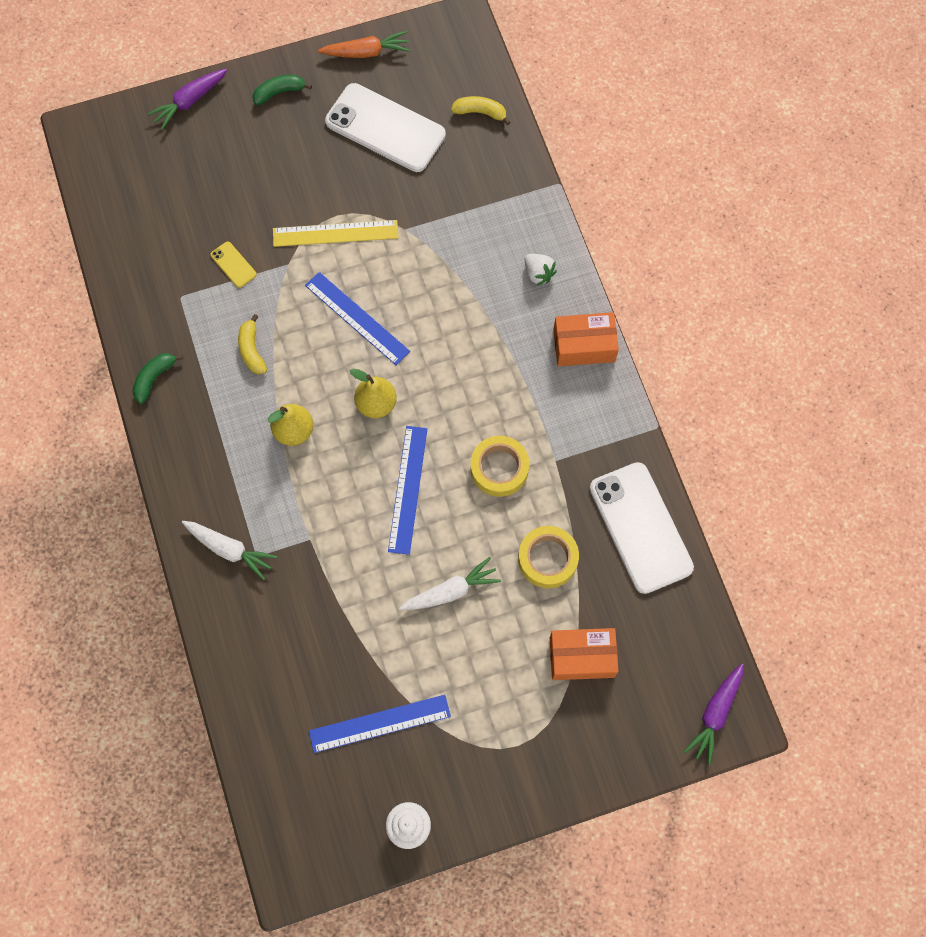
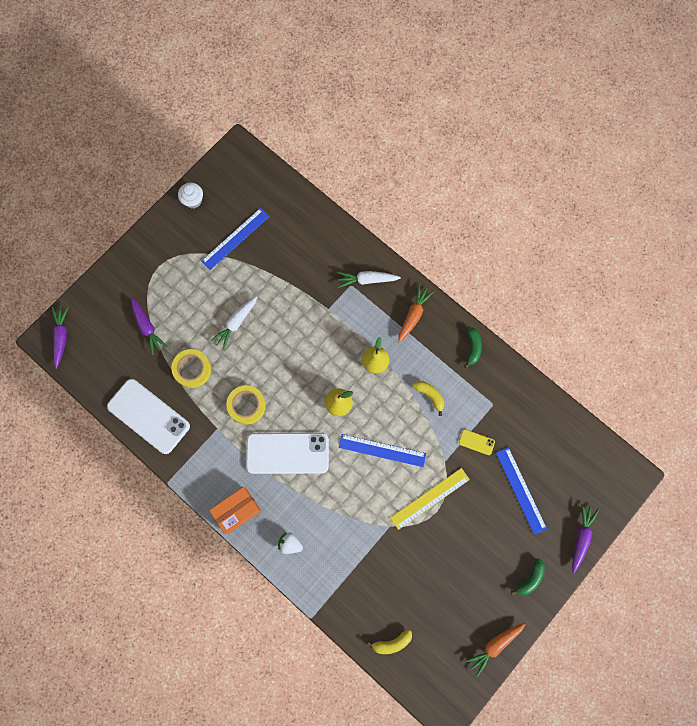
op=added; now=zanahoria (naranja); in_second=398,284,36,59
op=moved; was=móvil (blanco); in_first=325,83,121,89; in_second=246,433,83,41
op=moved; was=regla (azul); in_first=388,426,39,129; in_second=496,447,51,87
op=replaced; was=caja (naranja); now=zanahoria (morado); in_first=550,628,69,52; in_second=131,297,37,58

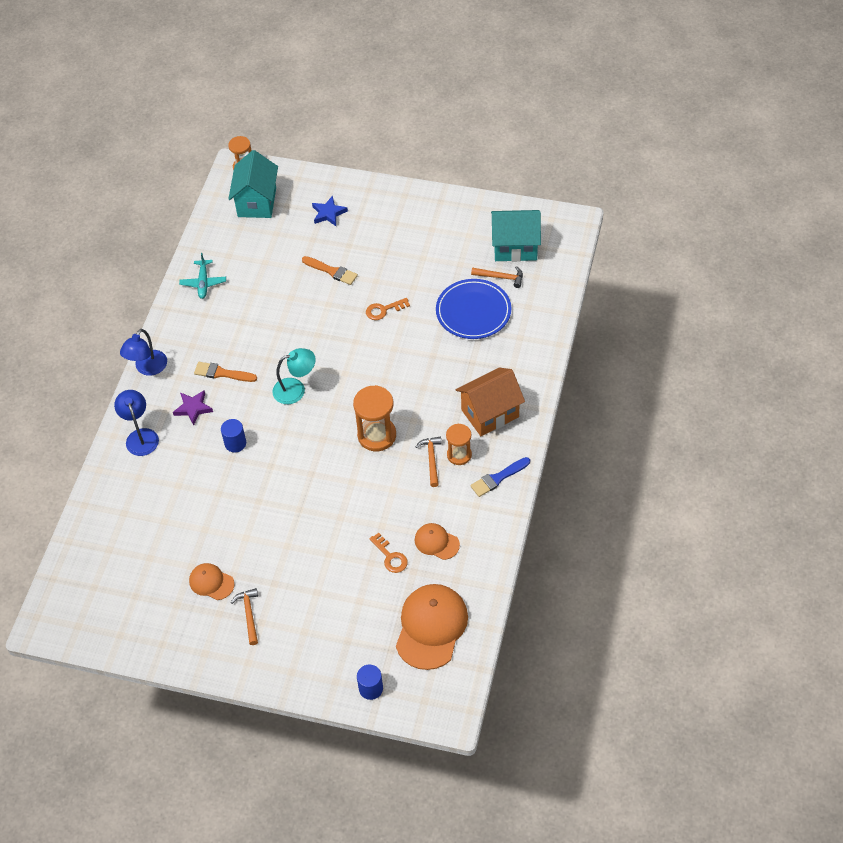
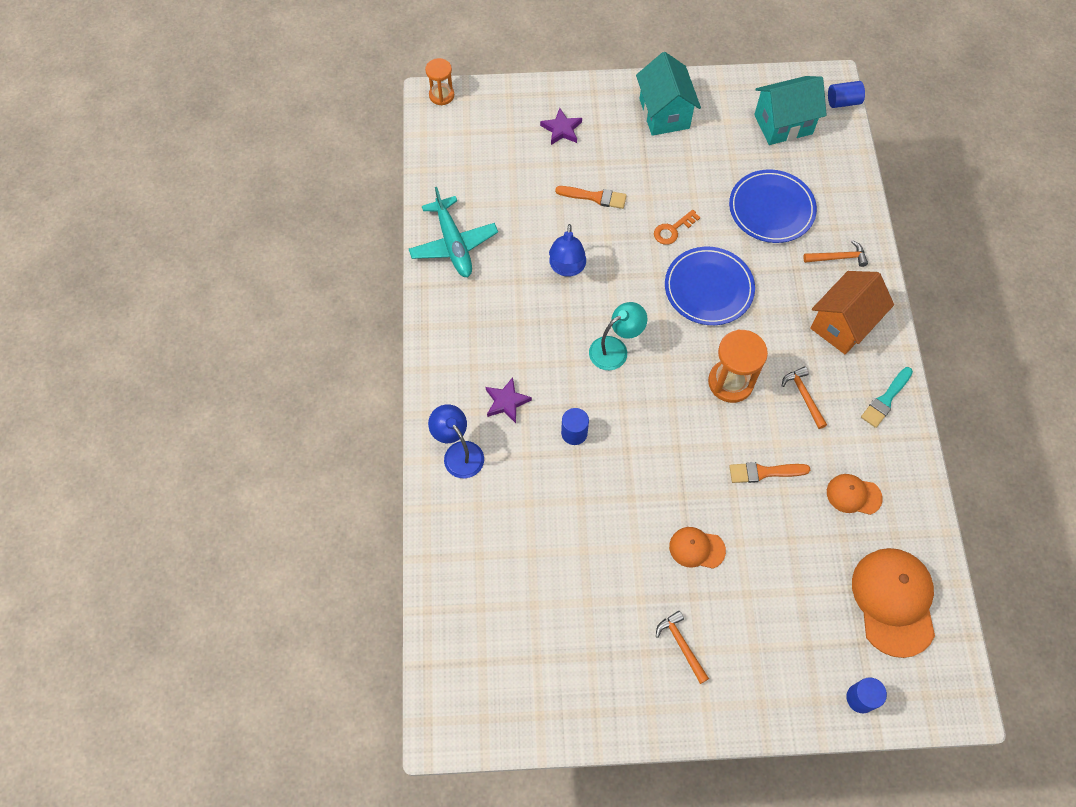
op=removed; was=llave (naranja); in_first=369,533,39,40
op=removed; was=reloj de arena (naranja); in_first=446,423,26,42
op=added; now=plato (azul); in_second=665,247,90,78
op=added; now=cilindro (azul); in_second=828,81,37,27
op=moved; was=lámpara (azul); in_first=120,329,47,47; in_second=549,224,37,53
op=moved; was=gorra (naranja); in_first=189,563,45,37; in_second=669,527,57,42
op=moved; was=pincel (naranja); in_first=194,362,63,20; in_second=729,462,81,21
op=moved; was=casa (turquesa); in_first=228,150,50,68; in_second=636,52,65,84
op=moved; was=martillo (naranja); in_first=471,266,52,22; in_second=803,240,65,27
op=recoloured; was=estrella (azul); now=estrella (morado); in_first=312,196,36,30; in_second=540,108,42,37
op=recoloured; was=pincel (azul); now=pincel (turquesa); in_first=470,457,60,40; in_second=861,367,52,61
op=resized; was=avión (turquesa); in_first=179,253,47,46; in_second=409,187,89,90; ratio=1.62

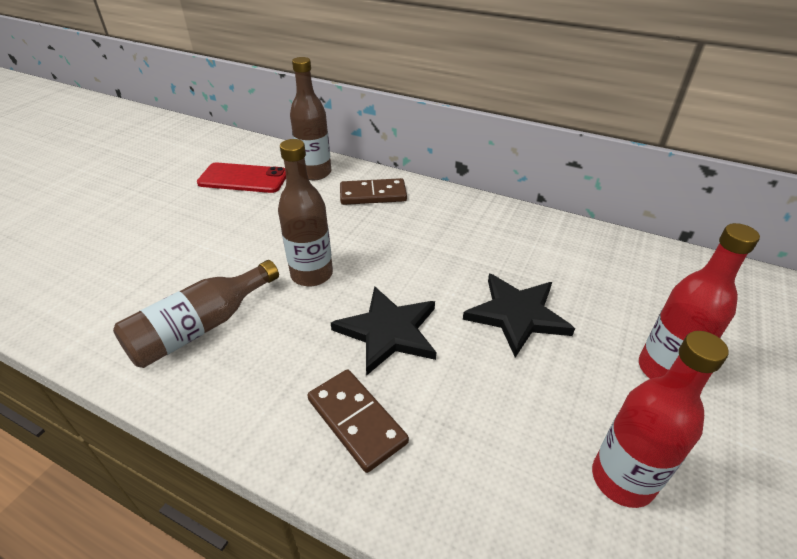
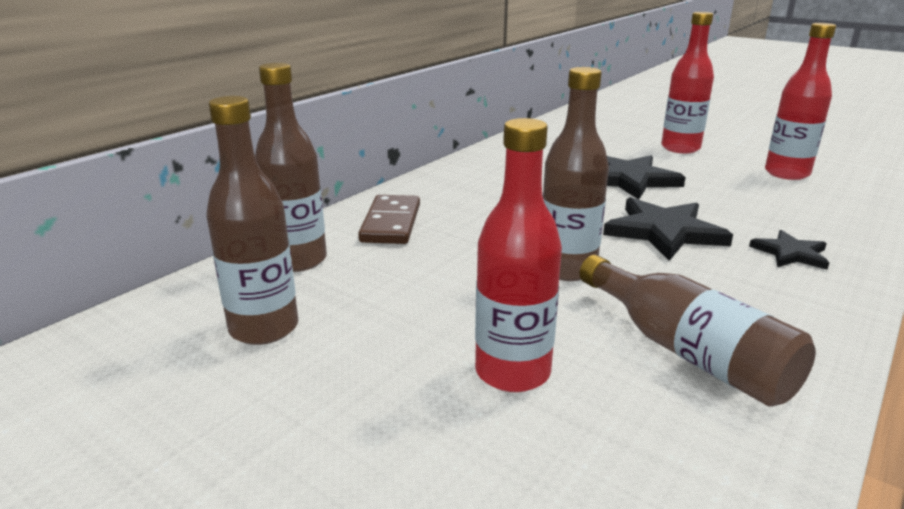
op=added; now=botella (rojo); in_second=475,118,87,274
op=replaced; was=móvil (rojo); now=botella (marrón); in_first=197,163,89,30; in_second=206,96,92,249
op=replaced; was=ficha de dominó (marrón); now=estrella (negro); in_first=307,369,102,104; in_second=749,230,80,40

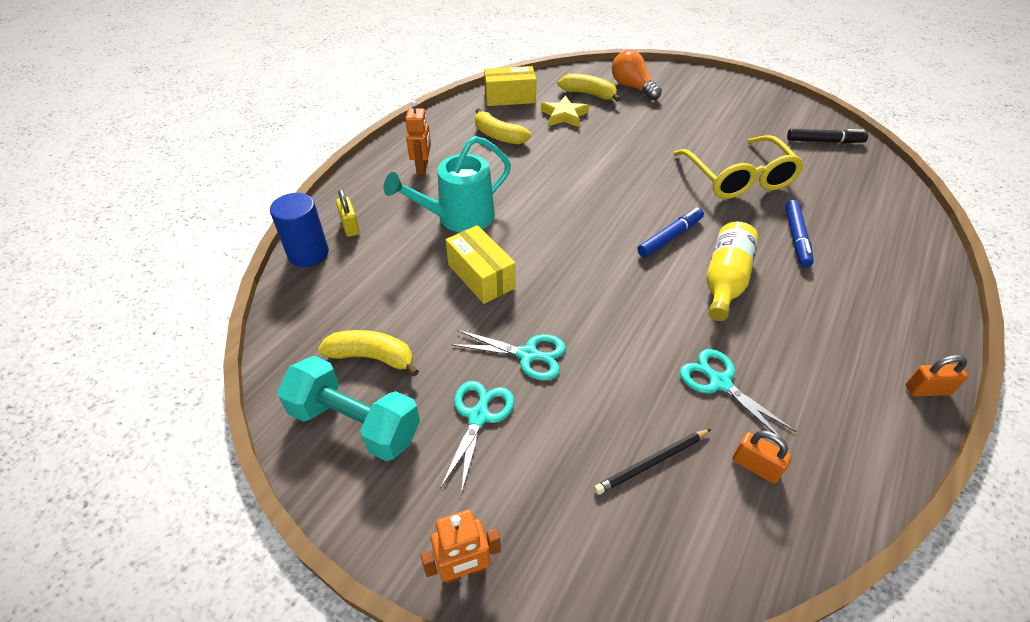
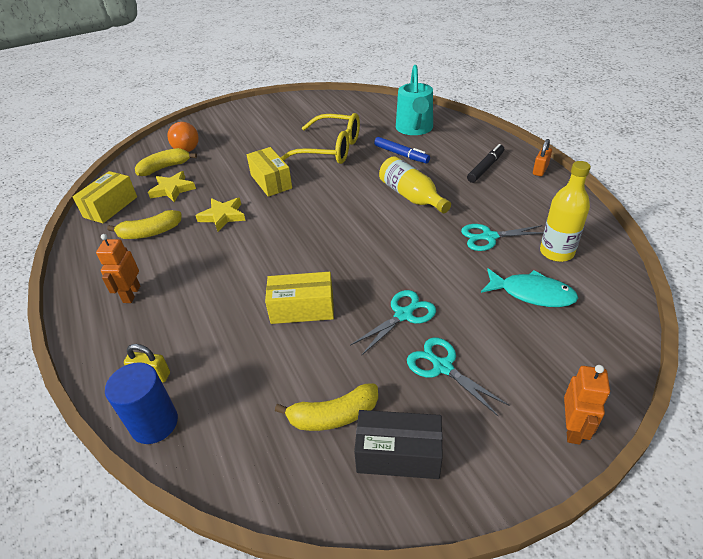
op=removed; was=rotulador (azul); in_first=637,207,67,50
op=added; now=estrella (amarillo); in_second=195,198,51,34
op=added; now=caja (amarillo); in_second=247,147,45,50
op=moved; was=regadera (turquesa); in_first=384,136,127,96; in_second=396,65,37,70
op=moved; was=rotulador (negro); in_first=787,129,81,14; in_second=467,144,37,39
op=replaced; was=mancuerna (turquesa); now=caja (negro); in_first=277,356,143,105; in_second=354,410,89,69
op=replaced; was=lápiz (negro); now=pez (turquesa); in_first=594,429,117,66; in_second=481,268,97,39
op=replaced; was=candado (naranja); now=botella (amarillo); in_first=732,430,60,53; in_second=540,161,51,101
op=turned; was=plátano (amarillo); in_first=318,330,101,47; in_second=275,383,103,48; clockwise=-150
op=turned; was=robot (naranja); in_first=405,101,26,74; in_second=96,234,44,69; clockwise=-120
op=turned; was=bombilla (naranja); in_first=612,50,50,50; in_second=167,122,32,30; clockwise=-105

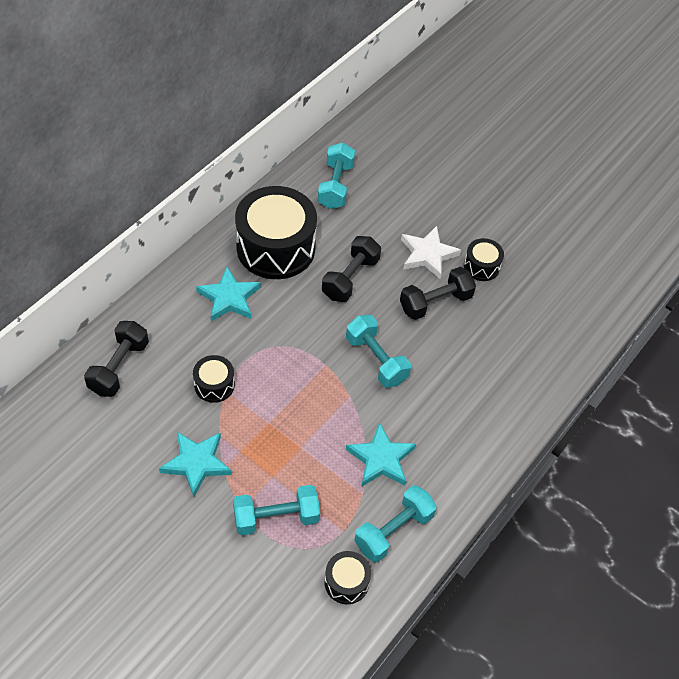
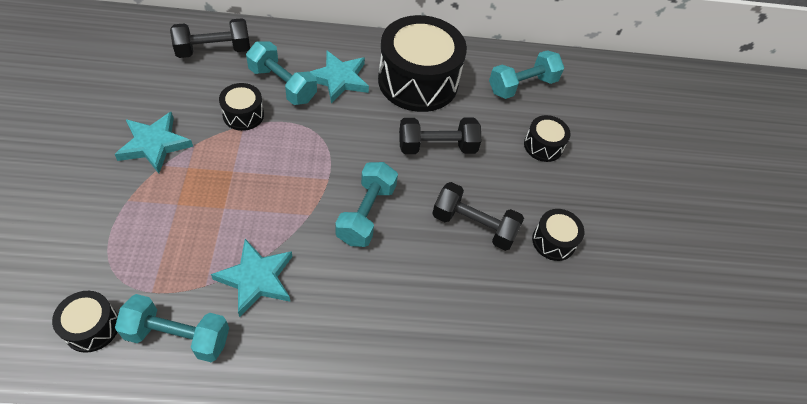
op=removed; was=estrella (blanco); in_first=401,226,60,53
op=added; now=tambor (negro); in_second=524,115,47,47
op=moved; was=mancuerna (turquesa); in_first=233,485,87,50; in_second=246,41,71,64

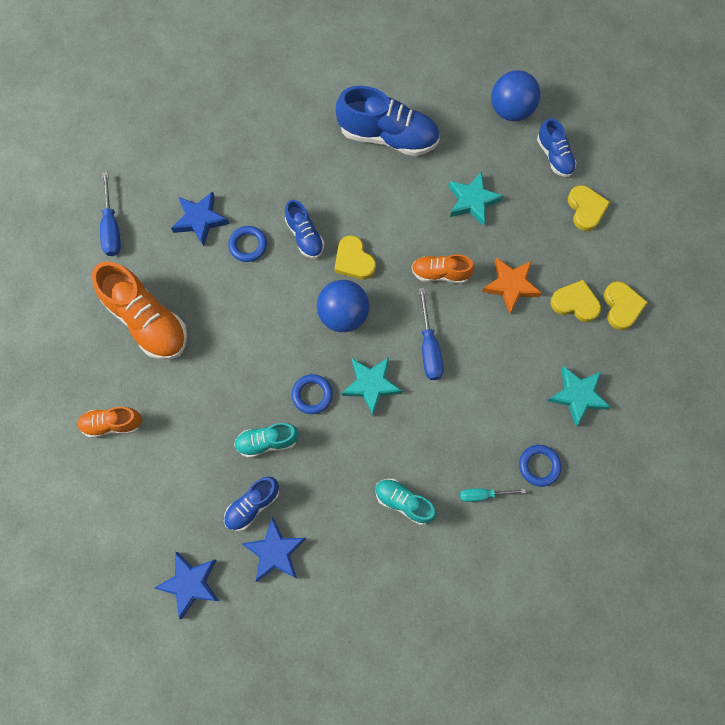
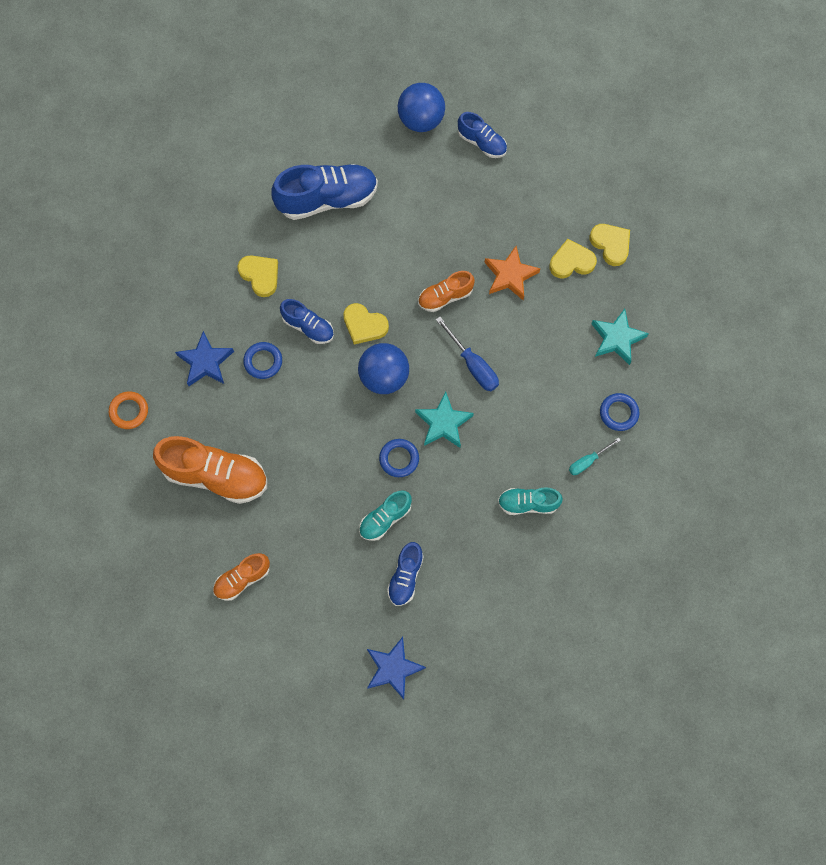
op=removed; was=estrella (azul); in_first=242,517,64,65
op=removed; was=estrella (turquesa); in_first=448,171,55,55
op=moved; was=corazón (amarillo); in_first=568,185,42,46; in_second=238,255,40,42
op=replaced; was=destornillador (azul); now=anillo (naranja); in_first=100,172,21,84; in_second=109,391,39,38

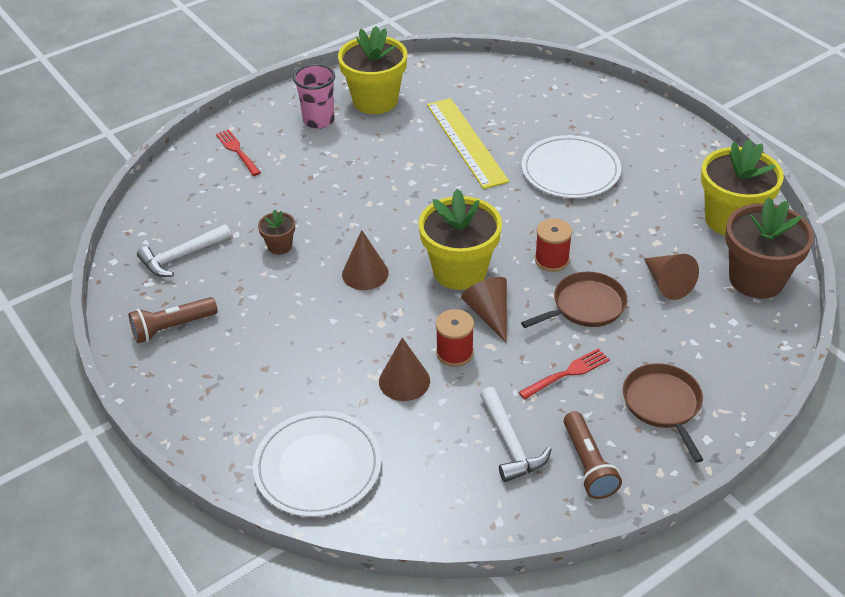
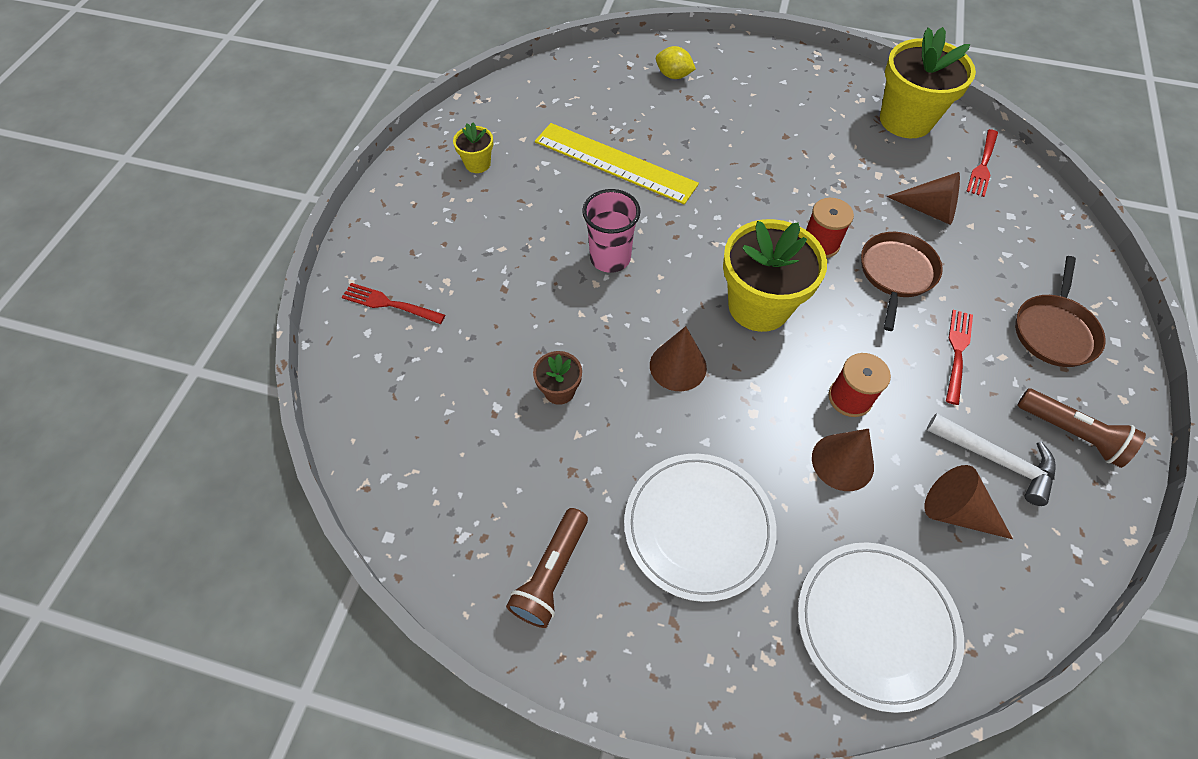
op=removed; was=martillo (blanco); in_first=137,224,94,53
op=added; now=limón (amarillo); in_second=656,46,40,33
op=moved; was=vaso (rosa); in_first=293,64,42,65; in_second=582,189,59,84
op=moved; was=cono (marrón); in_first=461,277,46,67; in_second=924,465,89,74
op=moved; was=plato (blanco); in_first=521,135,100,63; in_second=624,454,153,148
op=replaced; was=maceta (marrón); now=tenedor (rojo); in_first=725,197,89,102; in_second=966,129,32,68
op=turned; was=sartén (marrón); in_first=623,363,80,100; in_second=1015,256,91,111; clockwise=-105
op=resized; was=maceta (amarillo); in_first=338,26,69,88; in_second=453,122,40,51; ratio=0.47

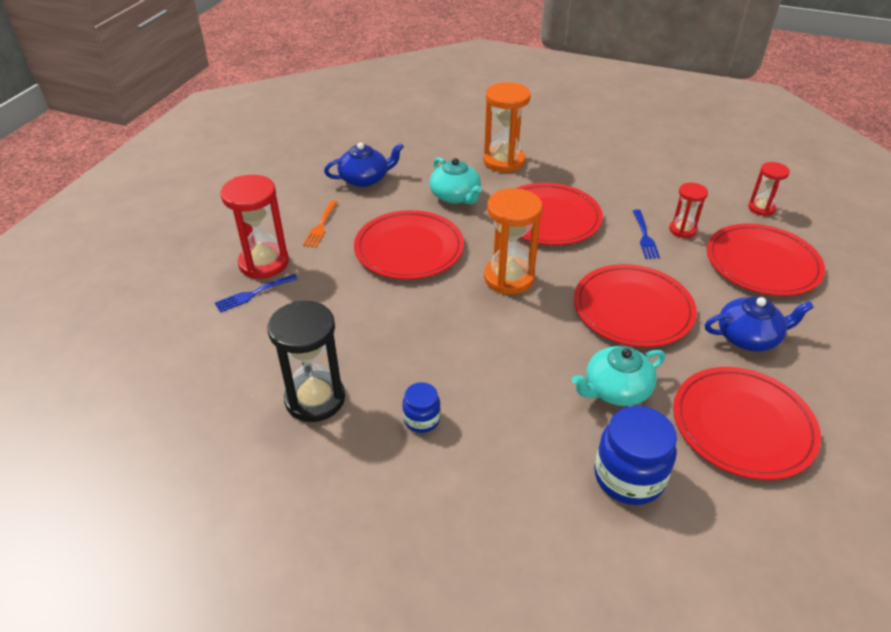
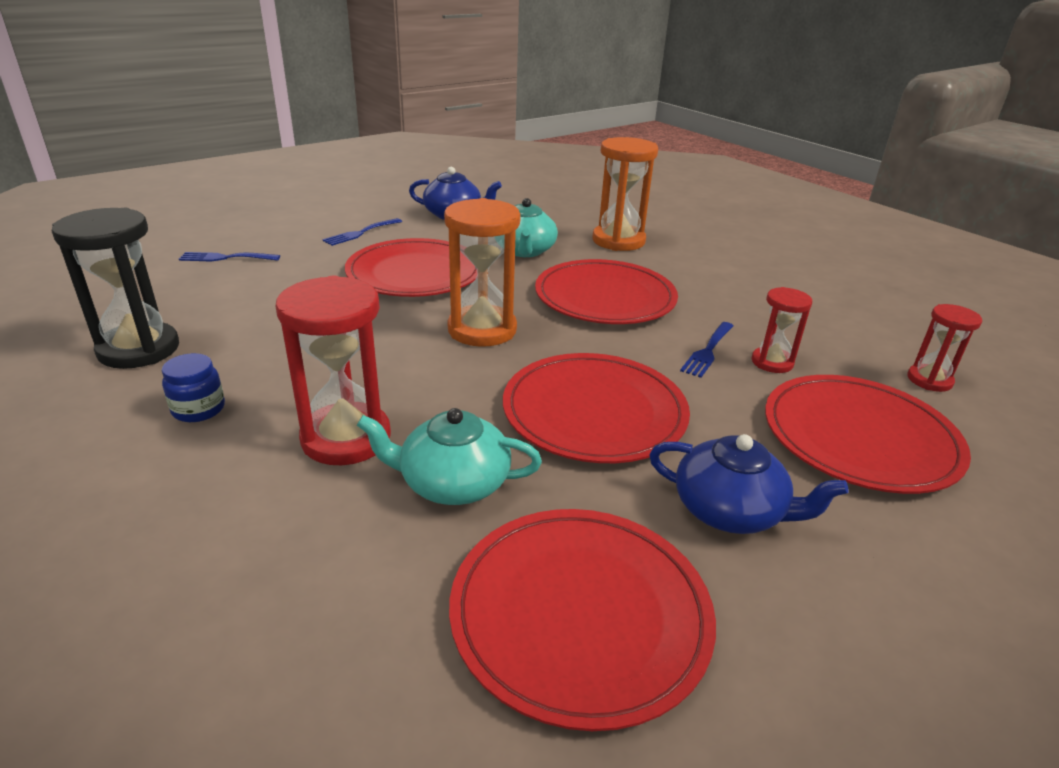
op=removed; was=tarro (azul); in_first=594,406,83,99
op=moved; was=reloj de arena (rojo); in_first=220,175,69,104; in_second=276,275,115,190
op=recoloured; was=tenedor (naranja); now=tenedor (azul); in_first=303,200,35,48; in_second=322,218,80,28

